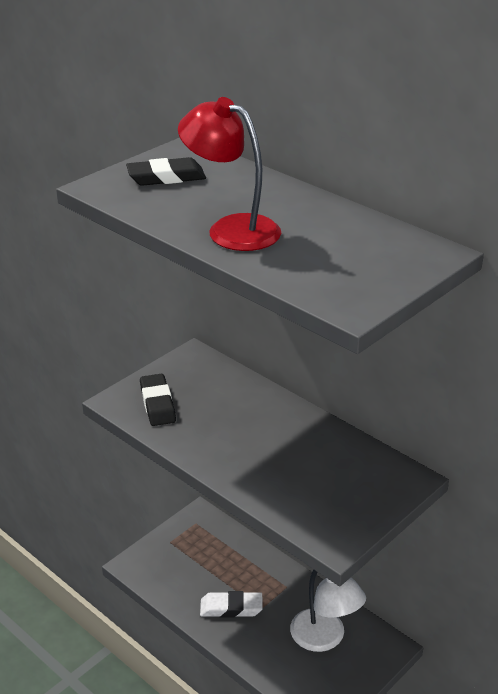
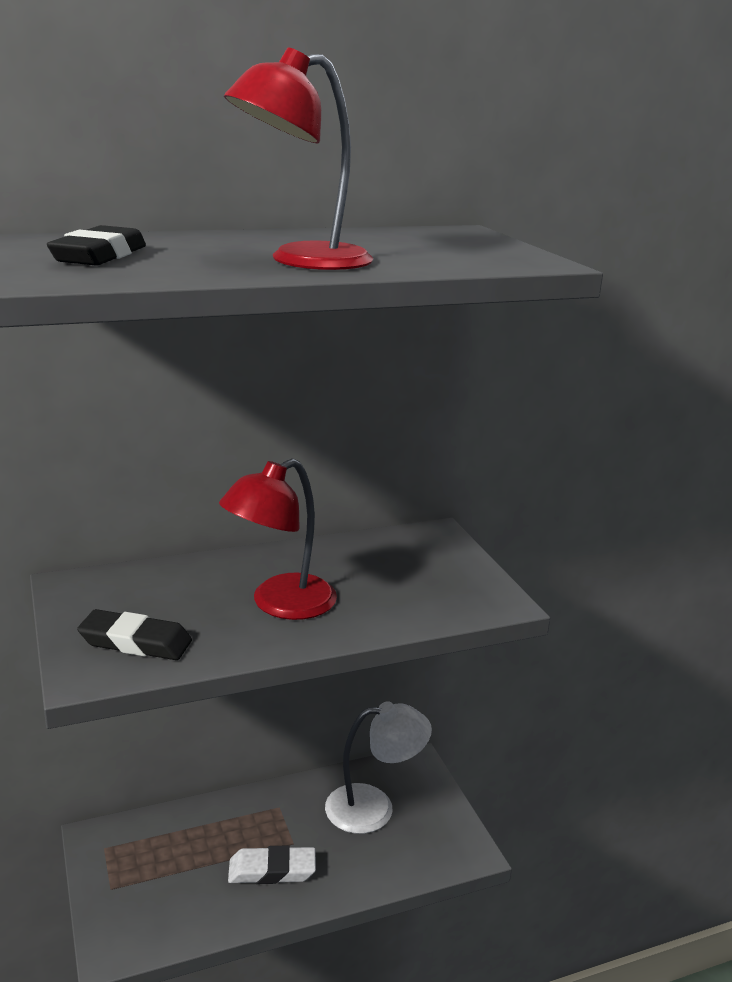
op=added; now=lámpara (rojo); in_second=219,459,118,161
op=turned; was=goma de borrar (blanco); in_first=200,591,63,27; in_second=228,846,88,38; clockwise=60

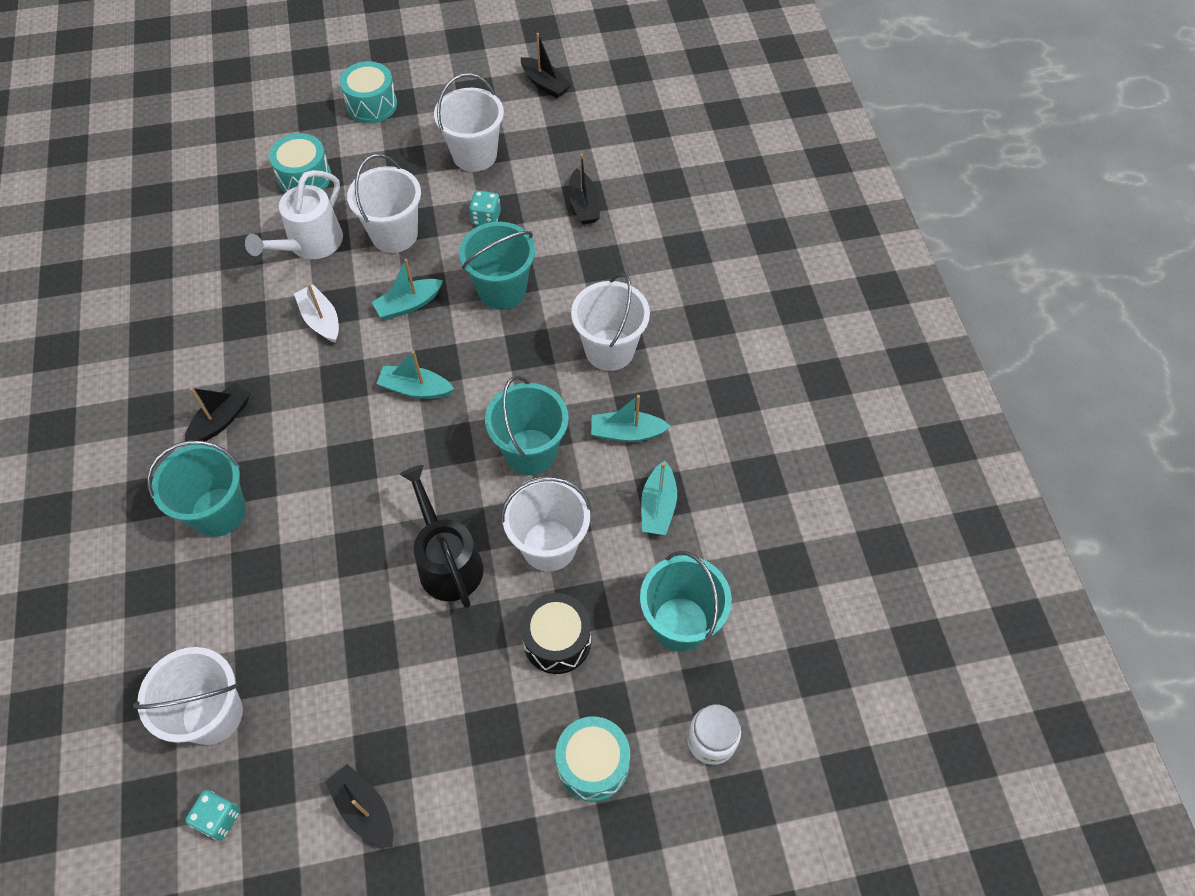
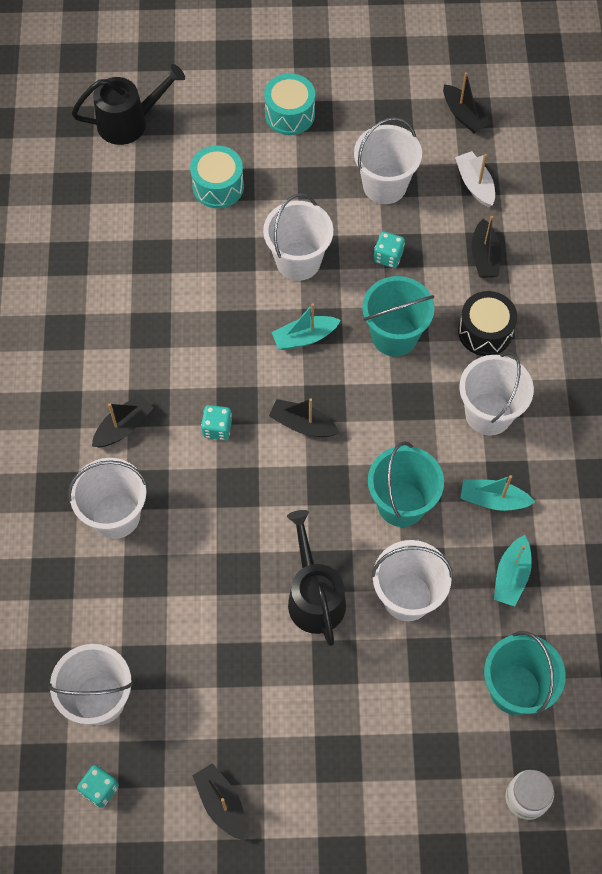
op=removed; was=regadera (blanco); in_first=245,170,98,89
op=removed; was=tambor (turquesa); in_first=556,717,74,85
op=added; now=regadera (negro); in_second=72,64,113,81
op=added; now=dado (turquesa); in_second=201,405,31,35
op=moved; was=barco (blanco); in_first=294,283,45,60; in_second=455,151,40,56
op=moved; was=tambor (negro); in_first=521,593,70,81; in_second=458,291,59,65
op=recoloured; was=balde (turquesa); now=balde (blanco); in_first=147,441,99,96; in_second=68,458,79,81
op=recoloured; was=barco (turquesa); now=barco (negro); in_first=376,351,78,48; in_second=269,398,70,39

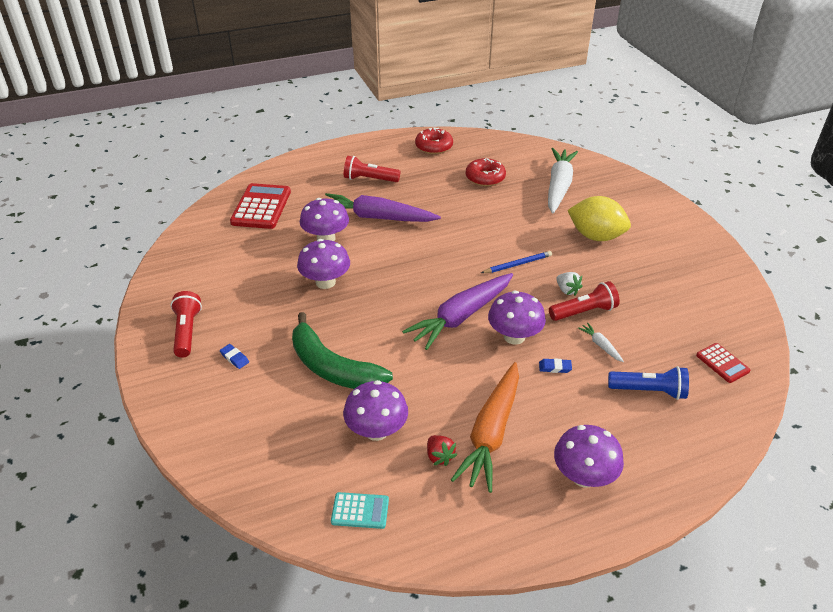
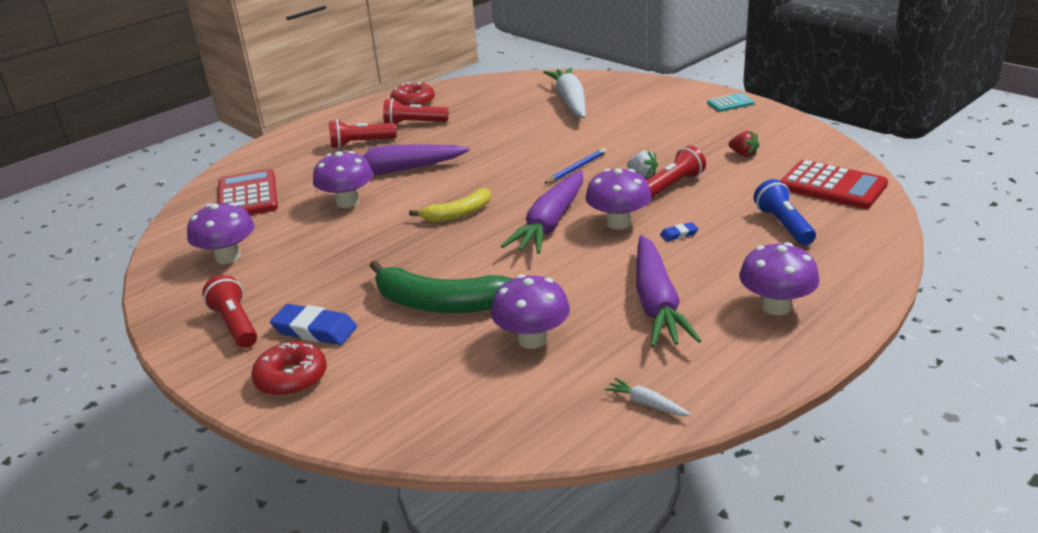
op=removed; was=limón (amarillo); in_first=567,196,64,45
op=added; now=lámpara de mano (rojo); in_second=383,98,66,26
op=added; now=plátano (amarillo); in_second=409,188,82,34
op=moved; was=seta (morado); in_first=297,239,53,50; in_second=187,202,67,62
op=moved; was=calculadora (turquesa); in_first=331,492,58,37; in_second=707,93,47,19
op=moved; was=fresa (rojo); in_first=427,435,30,31; in_second=729,131,31,26
op=moved; was=rosquilla (rojo); in_first=466,158,40,28; in_second=251,341,76,56
op=moved; was=zanahoria (blanco); in_first=578,323,46,39; in_second=605,378,86,38
op=recoloured; was=zanahoria (naranja); now=zanahoria (morado); in_first=451,362,68,131; in_second=636,235,66,112
op=turned; was=lámpara de mano (azul); in_first=608,366,81,34; in_second=754,179,62,66; clockwise=-90
op=resized; was=goma de borrar (azul); in_first=220,344,29,25; in_second=270,304,87,41; ratio=2.0
op=resized; was=calculadora (rojo); in_first=696,343,54,40; in_second=780,160,108,49; ratio=1.88

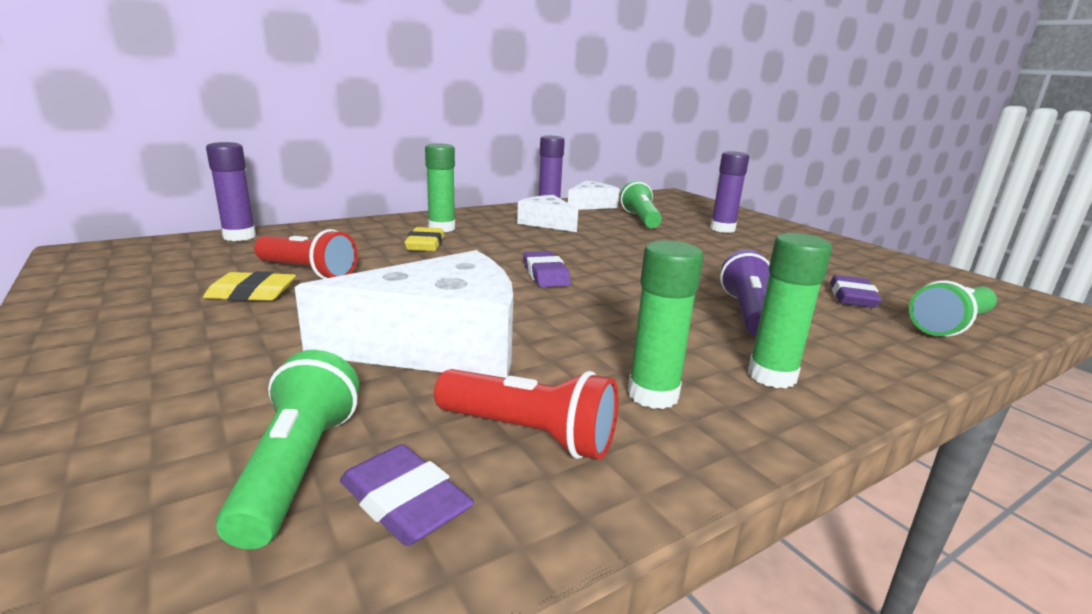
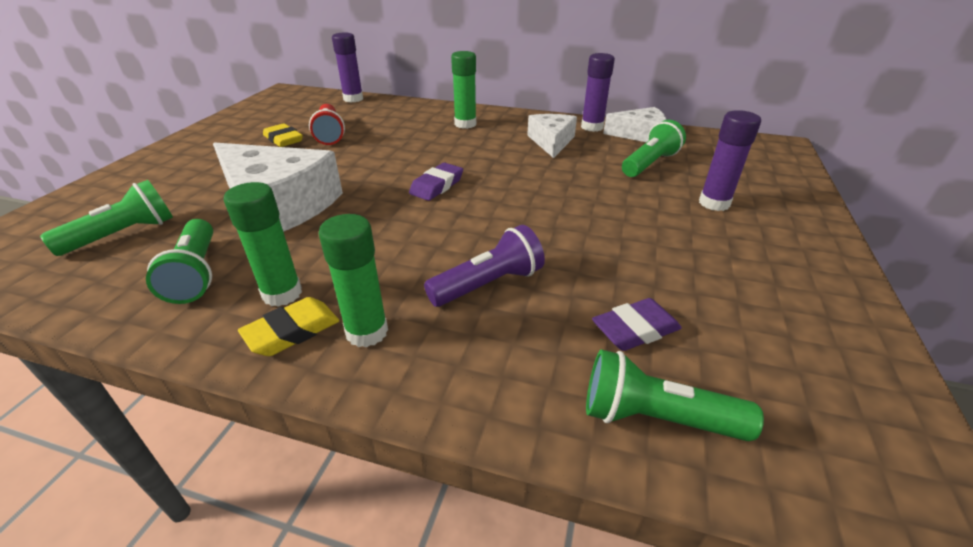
op=removed; was=goma de borrar (morado); in_first=340,444,134,102
op=moved; was=goma de borrar (amarillo); in_first=404,227,40,24; in_second=238,297,101,59
op=recoloured; was=lámpara de mano (rojo); now=lámpara de mano (verde); in_first=434,369,184,91; in_second=146,219,67,85

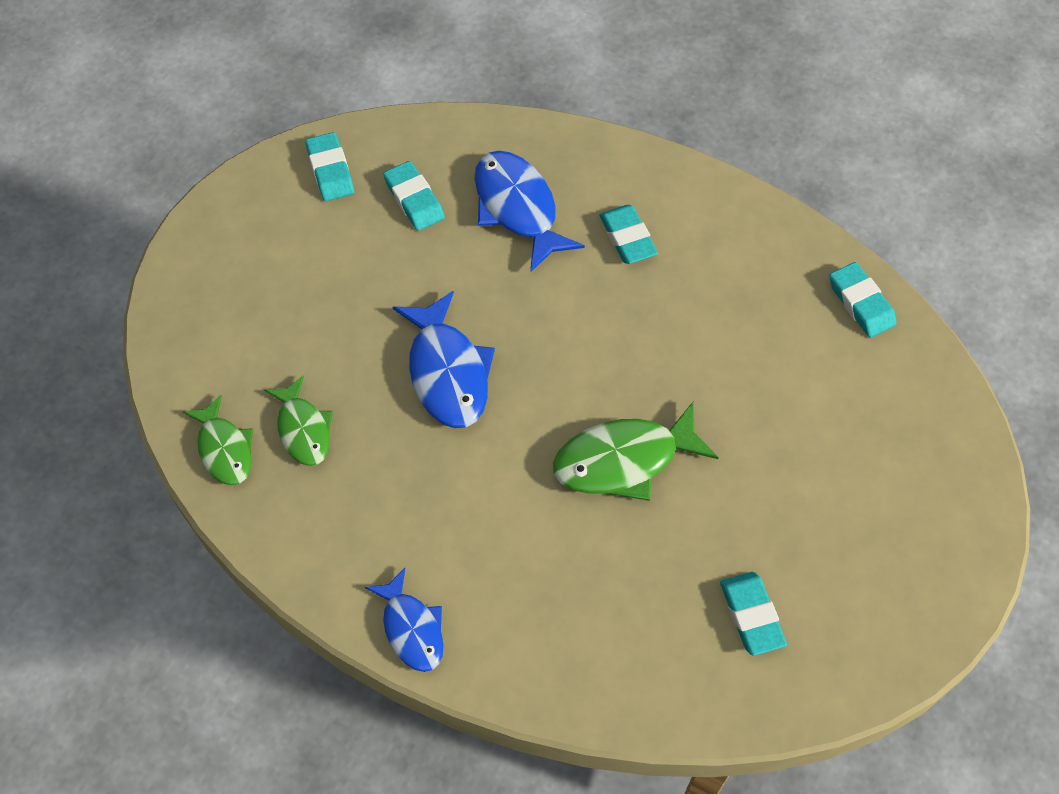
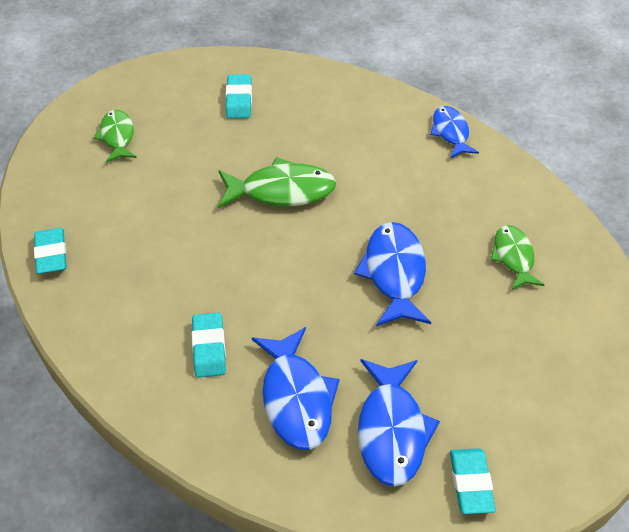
op=moved; was=pez (verde); in_first=183,394,70,91; in_second=93,110,43,53
op=replaced; was=goma de borrar (turquesa); now=pez (azul); in_first=383,161,62,70; in_second=358,359,82,128

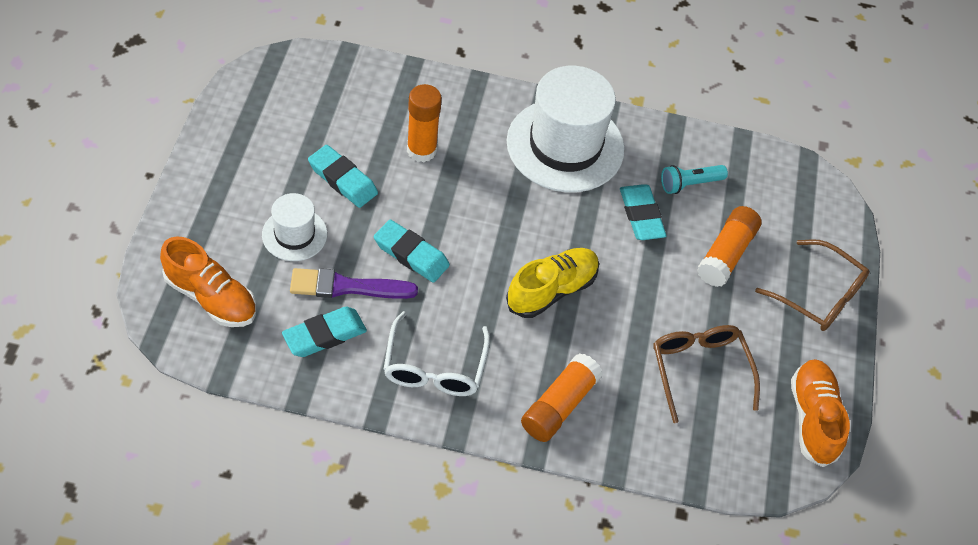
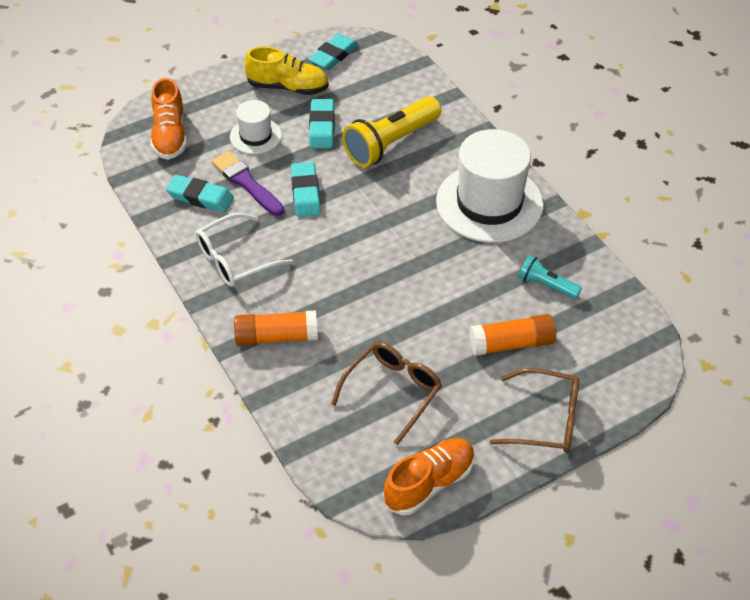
op=moved; was=zapato (amarillo); in_first=506,248,93,70; in_second=244,46,85,49
op=moved; was=goma de borrar (turquesa); in_first=620,184,47,56; in_second=308,34,50,36
op=replaced; was=barra de pegamento (naranja); now=lámpara de mano (amarillo); in_first=407,84,35,79; in_second=342,96,99,71
op=turned; was=gafas (marrón); in_first=755,239,115,92; in_second=490,368,89,85; clockwise=-75

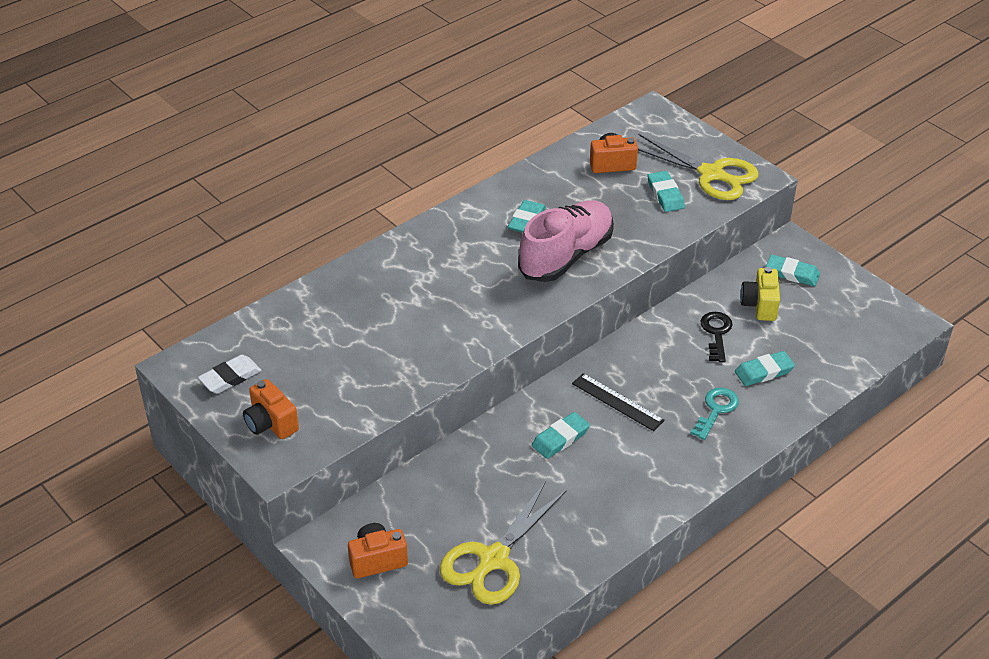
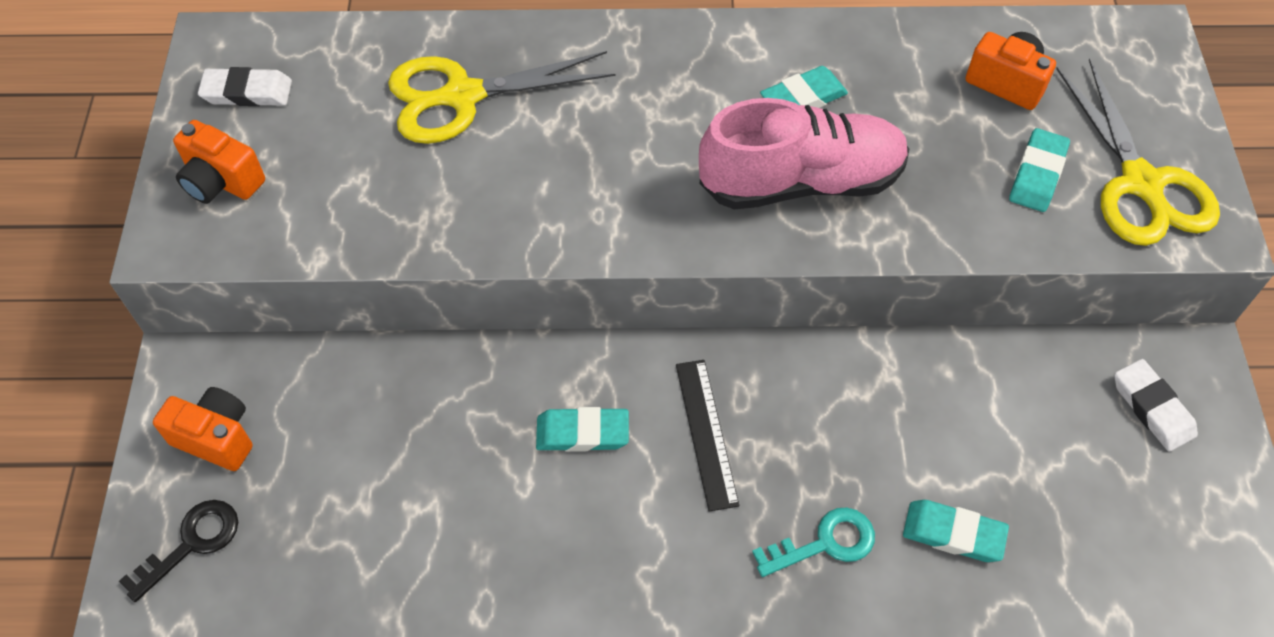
op=removed; was=cámara (amarillo); in_first=740,267,40,54
op=moved; was=tijeras (amarillo); in_first=440,481,127,124; in_second=388,51,228,93
op=moved; was=llave (negro); in_first=700,312,33,50; in_second=119,500,119,102
op=recoloured; was=goma de borrar (turquesa); now=goma de borrar (blanco); in_first=766,255,54,31; in_second=1114,359,84,93
op=turned; was=cámara (naranja); in_first=243,379,56,60; in_second=173,120,92,84; clockwise=-60

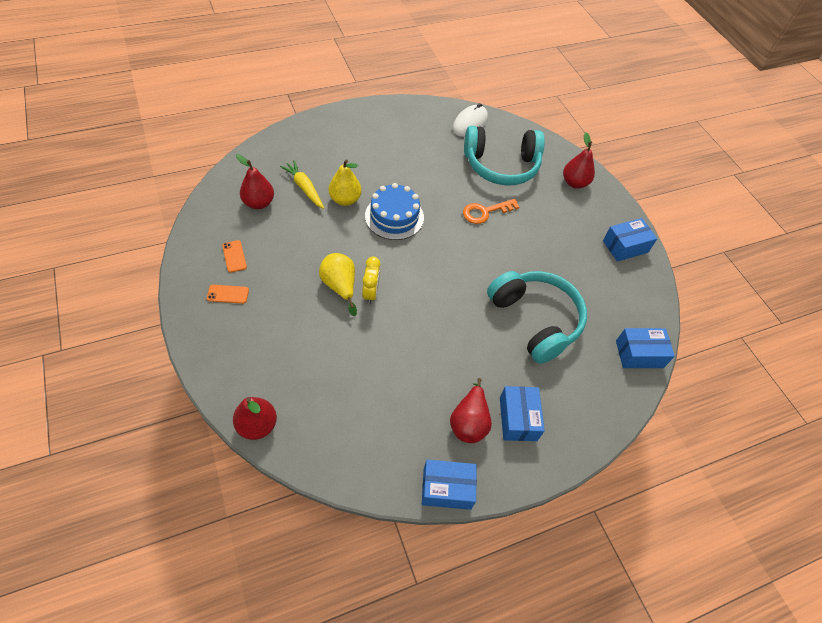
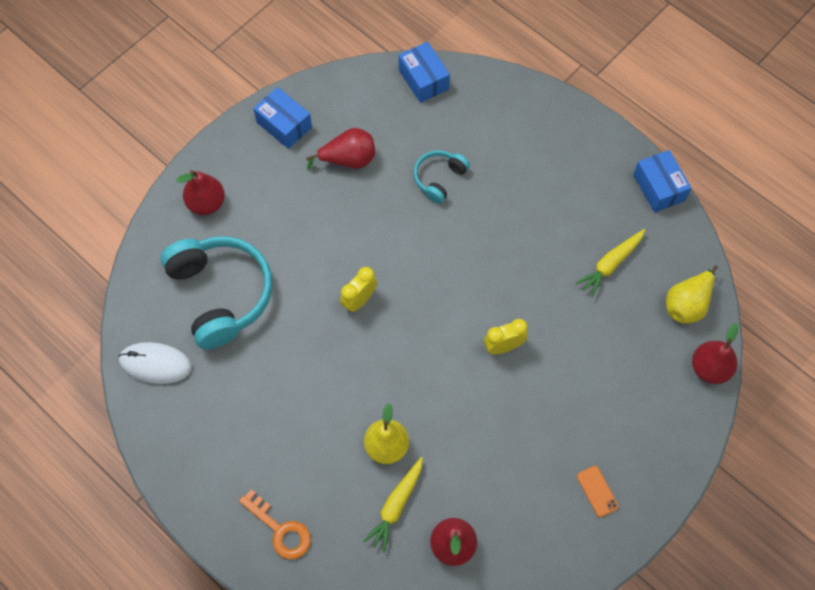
op=removed; was=móvil (naranja); in_first=222,240,25,33
op=removed; was=tarta (azul); in_first=365,183,59,57
op=removed; was=caja (azul); in_first=500,386,45,55
op=added; now=despertador (amarillo); in_second=340,267,37,46
op=added; now=zanahoria (amarillo); in_second=576,229,69,68
op=moved; was=pera (amarillo); in_first=319,253,38,63; in_second=666,265,52,59
op=moved; was=pera (rojo); in_first=450,378,42,65; in_second=306,128,69,42
op=moved; was=llave (naranja); in_first=463,199,56,25; in_second=239,489,72,70
op=resized; was=auriculares (turquesa); in_first=487,271,100,93; in_second=413,150,57,54; ratio=0.51

